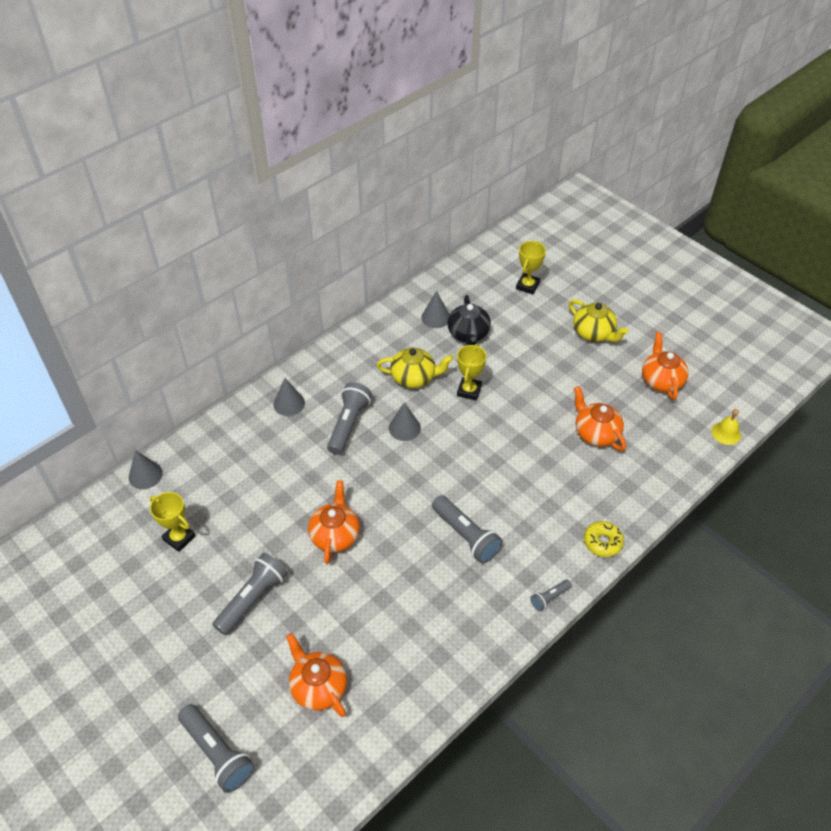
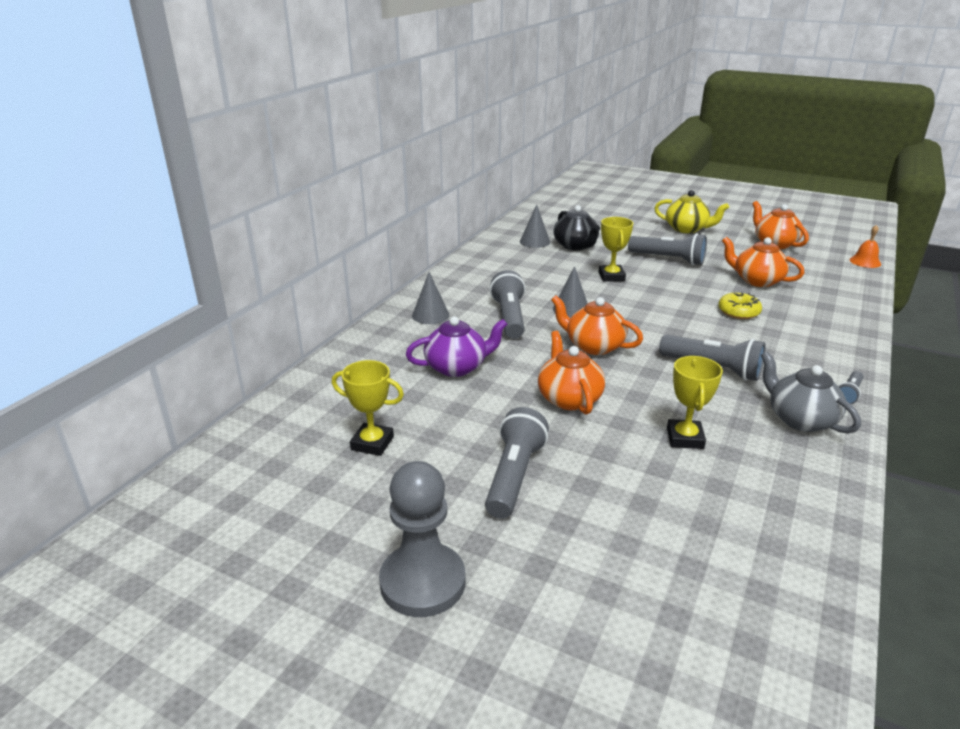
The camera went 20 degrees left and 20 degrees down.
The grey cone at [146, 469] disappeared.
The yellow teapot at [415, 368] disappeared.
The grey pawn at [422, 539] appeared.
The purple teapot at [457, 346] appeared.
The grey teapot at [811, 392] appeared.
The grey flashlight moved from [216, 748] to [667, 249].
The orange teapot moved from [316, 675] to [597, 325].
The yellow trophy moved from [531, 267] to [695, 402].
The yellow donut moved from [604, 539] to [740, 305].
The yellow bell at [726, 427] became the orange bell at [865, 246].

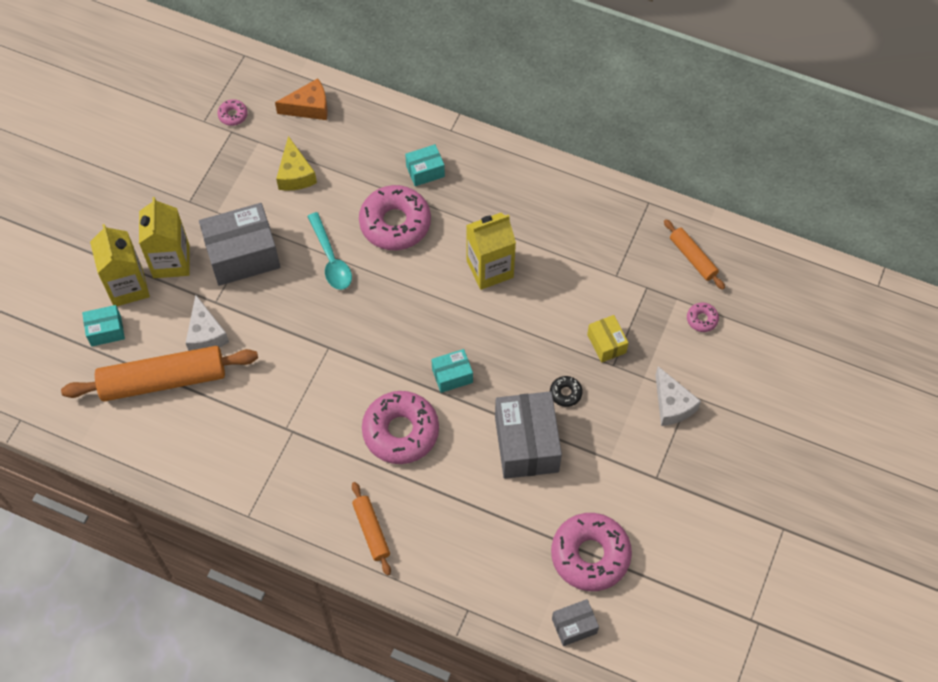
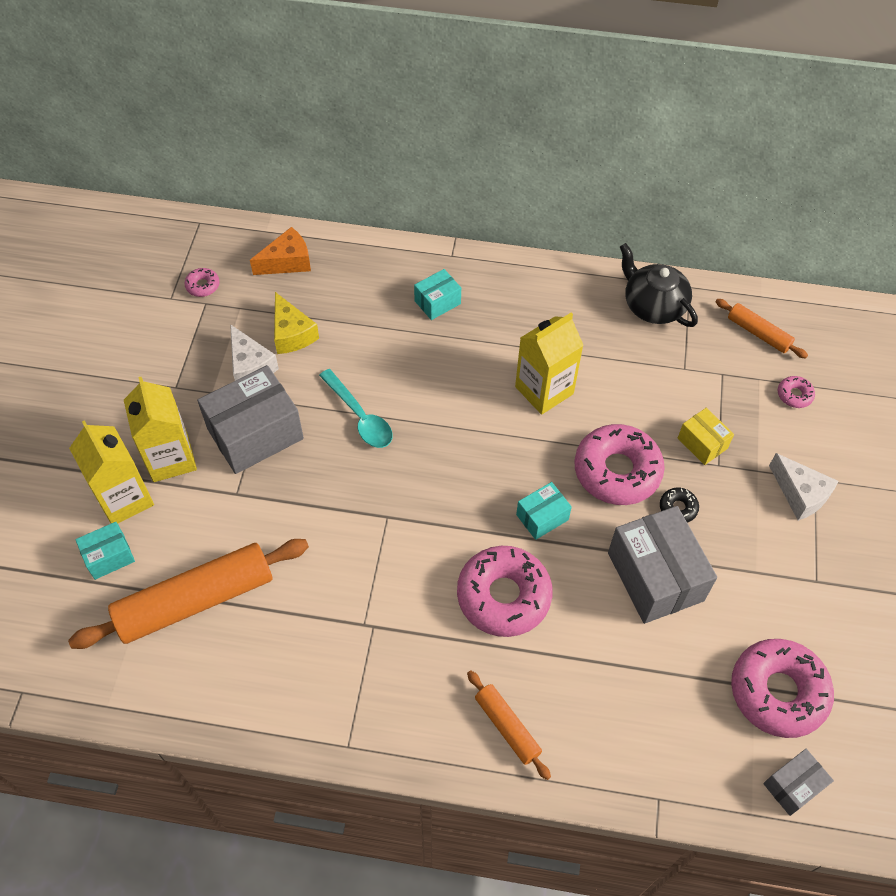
The camera went 15 degrees left and 5 degrees down.
The black teapot at [659, 285] appeared.
The white cheese moved from [207, 323] to [254, 352].
The pink donut moved from [395, 217] to [619, 464].

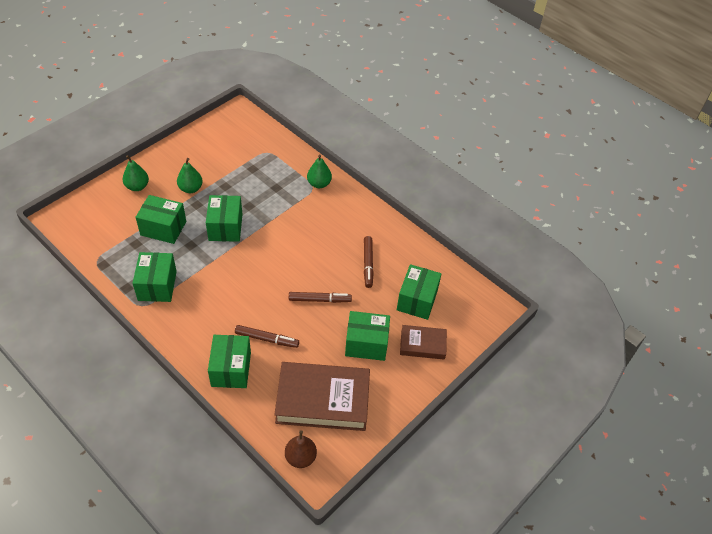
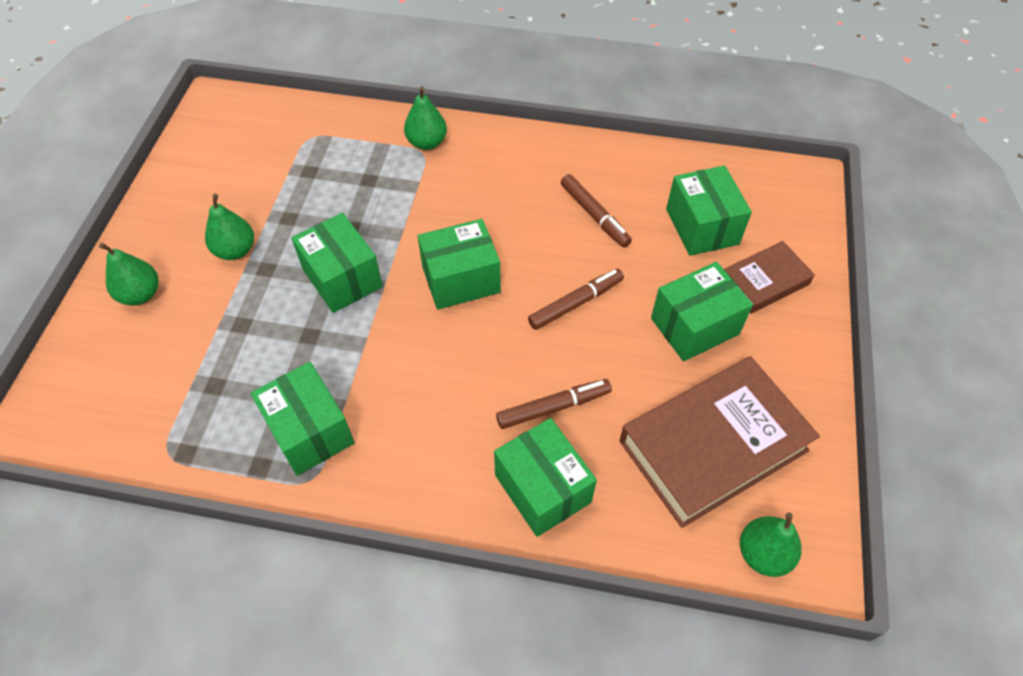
The camera went 30 degrees left and 5 degrees up.
The green box moved from [161, 219] to [459, 264].
The brown pear at [301, 449] became the green pear at [771, 544].

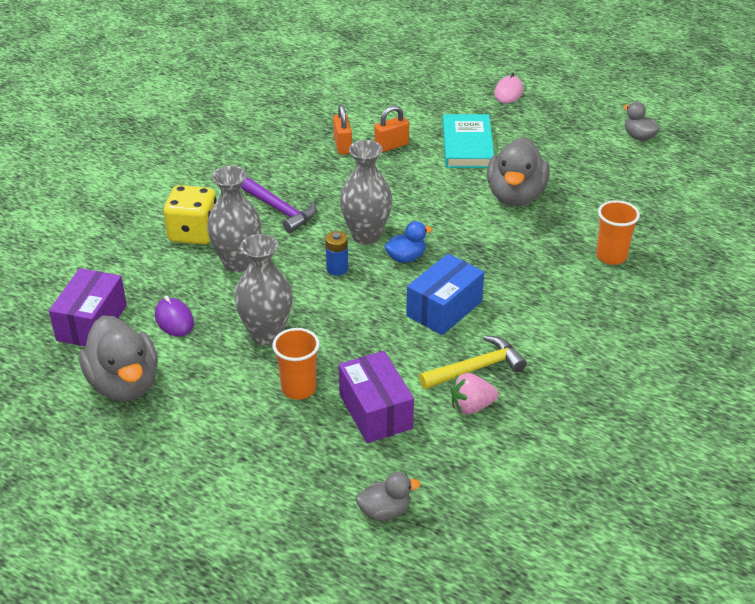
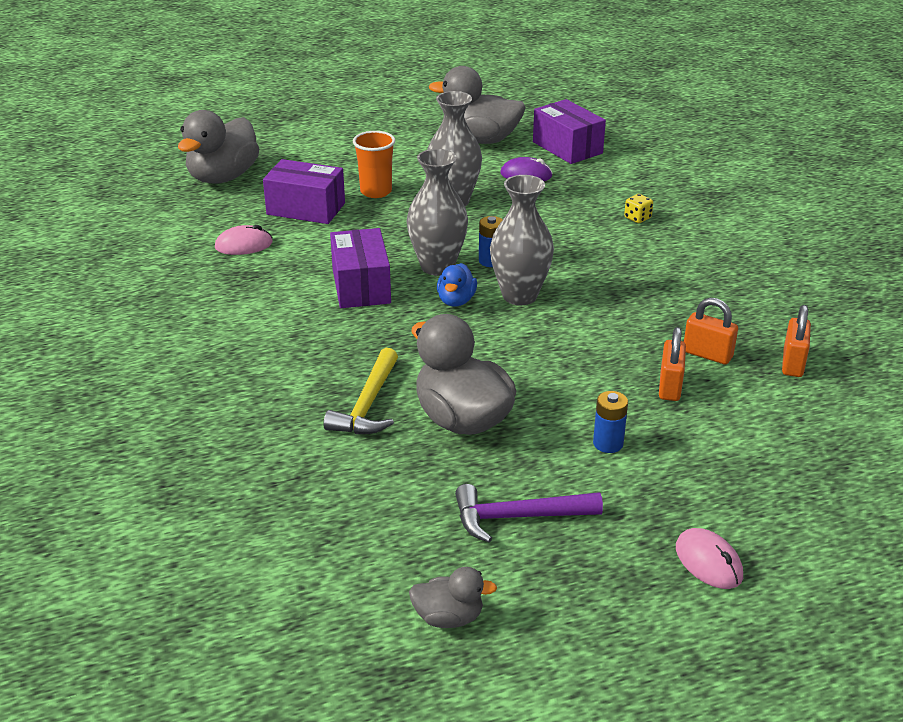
The camera went 130 degrees right and 5 degrees down.
The orange cup at [618, 232] disappeared.
The orange padlock at [796, 341] appeared.
The grey vase moved from [234, 219] to [437, 212].
The purple hammer moved from [278, 205] to [529, 513].
The yellow hammer moved from [473, 362] to [361, 391].
The turquoise book at [468, 141] was replaced by the blue battery at [610, 422].
The pink strawberry at [475, 393] was replaced by the pink mouse at [244, 240].
The blue box at [445, 294] became the purple box at [360, 268].
The yellow dice at [189, 215] changed to 0.44 times the size.
The grey duck at [388, 496] changed to 1.97 times the size.

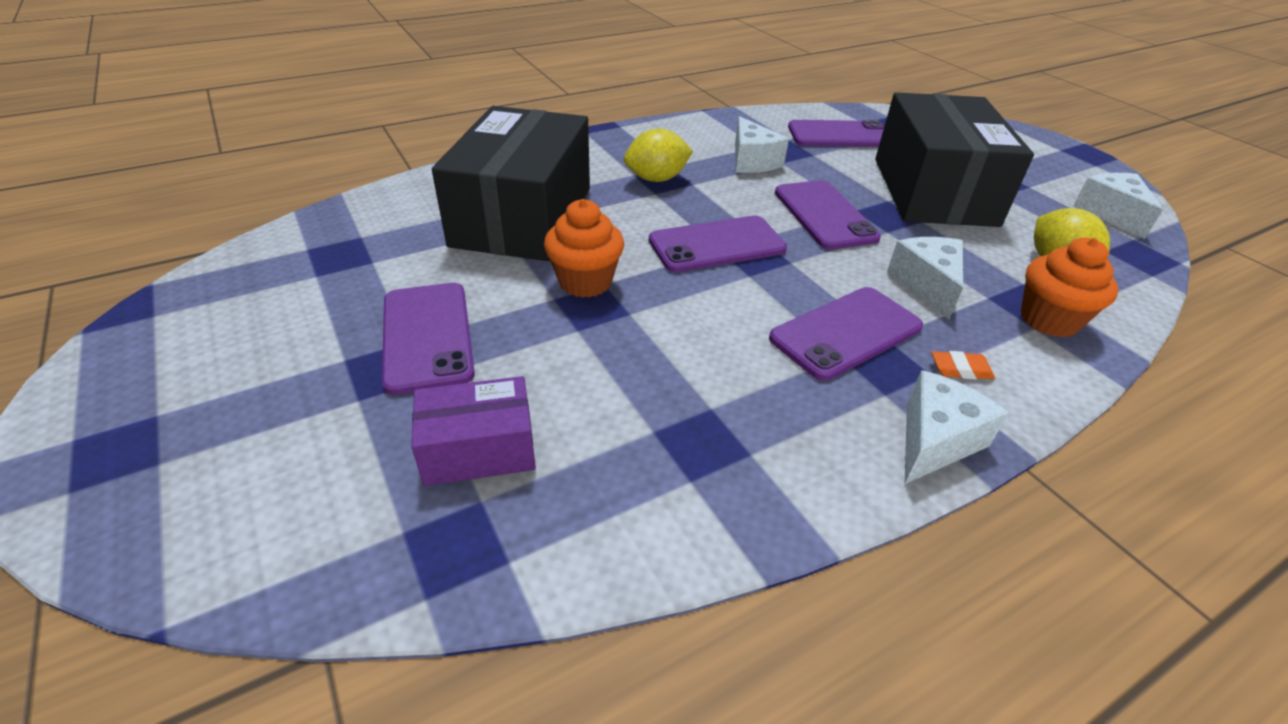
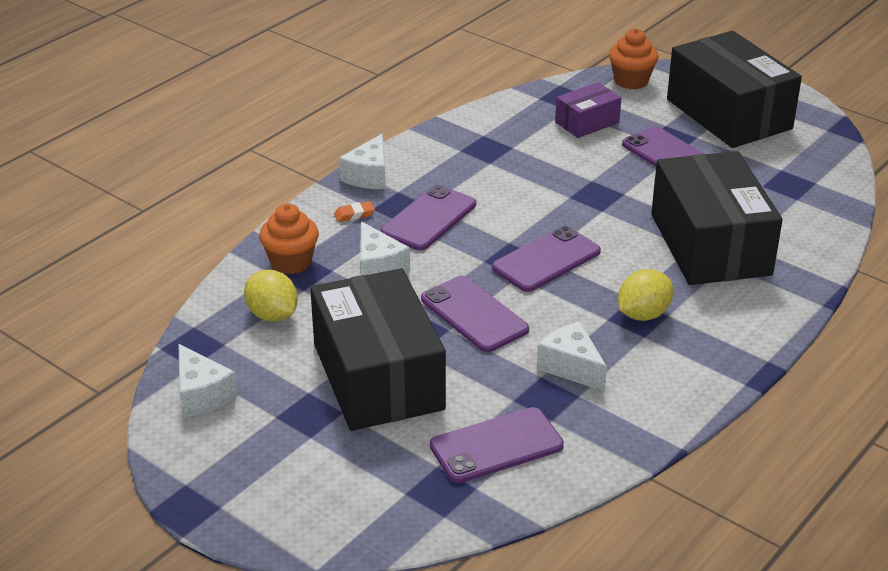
The camera went 160 degrees right and 5 degrees down.
The black box at [734, 89] appeared.
The orange cupcake moved from [584, 248] to [634, 58].

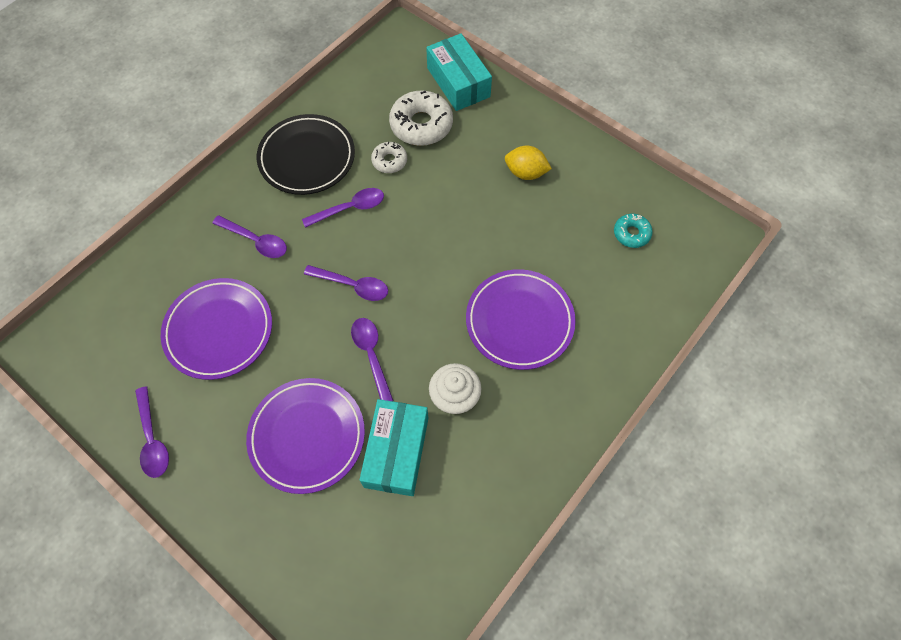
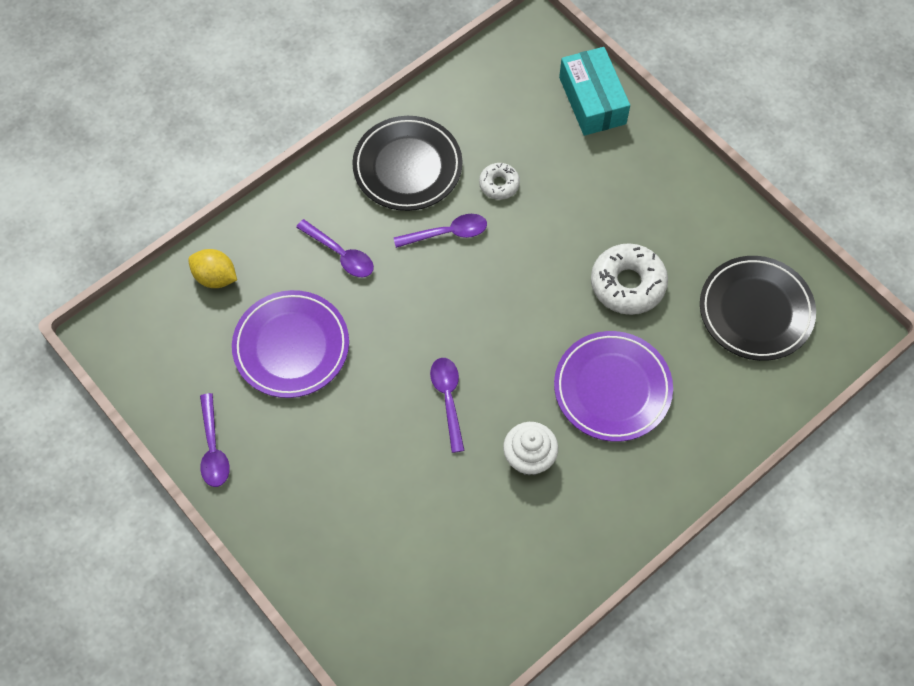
The camera went 10 degrees right and 0 degrees up.
The purple plate at [305, 436] disappeared.
The purple spoon at [346, 283] disappeared.
The turquoise box at [393, 447] disappeared.
The white donut moved from [421, 118] to [629, 279].
The yellow lemon moved from [528, 163] to [212, 268].
The turquoise donut at [633, 231] was replaced by the black plate at [758, 308].

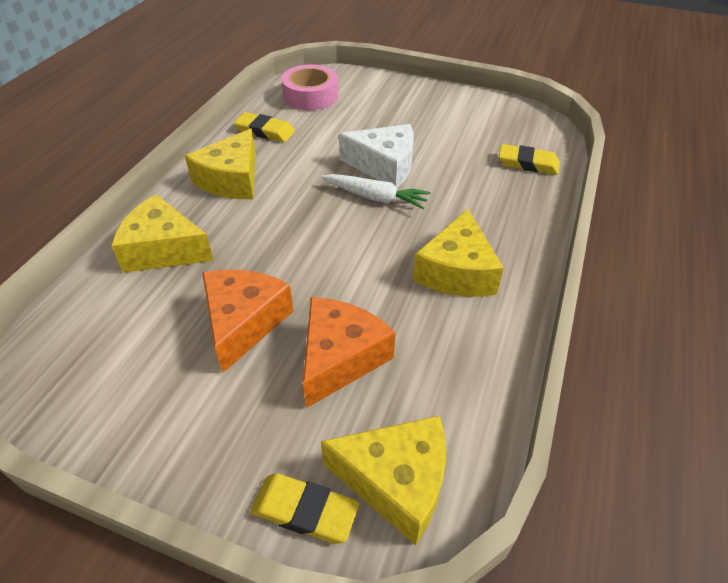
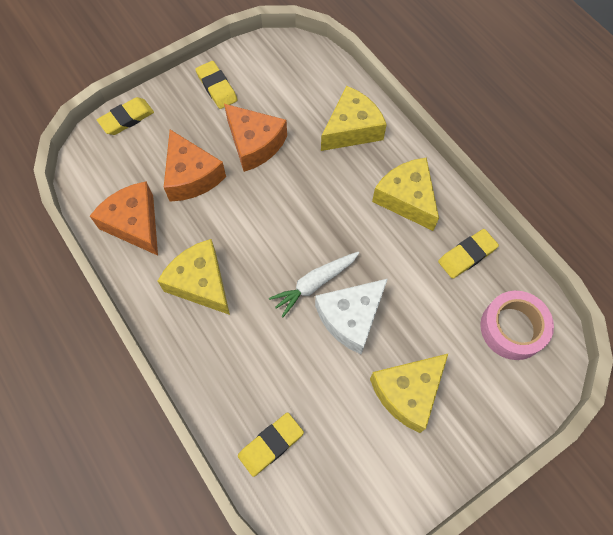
The camera went 125 degrees right and 20 degrees up.
The orange cheese at [124, 219] appeared.
The yellow eraser at [216, 85] appeared.
The yellow cheese moved from [383, 480] to [409, 393].

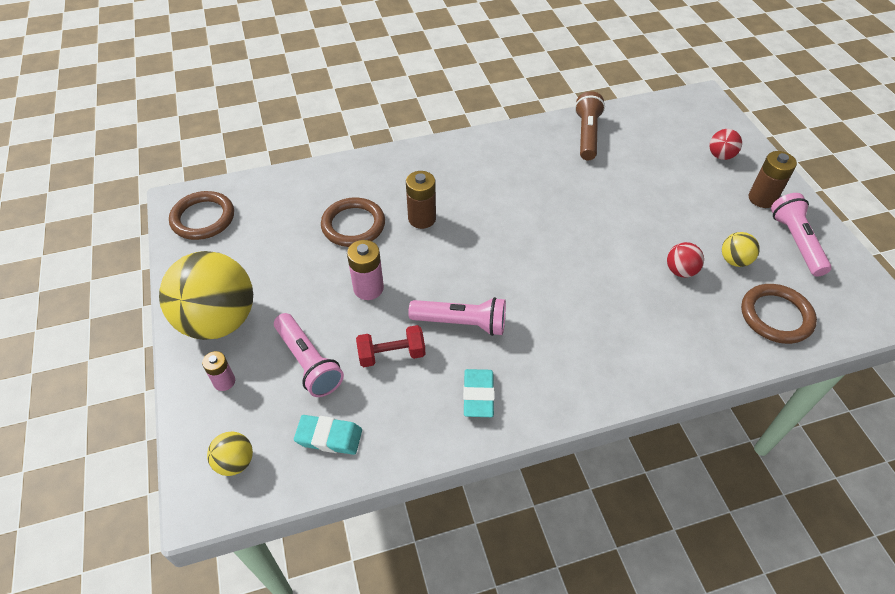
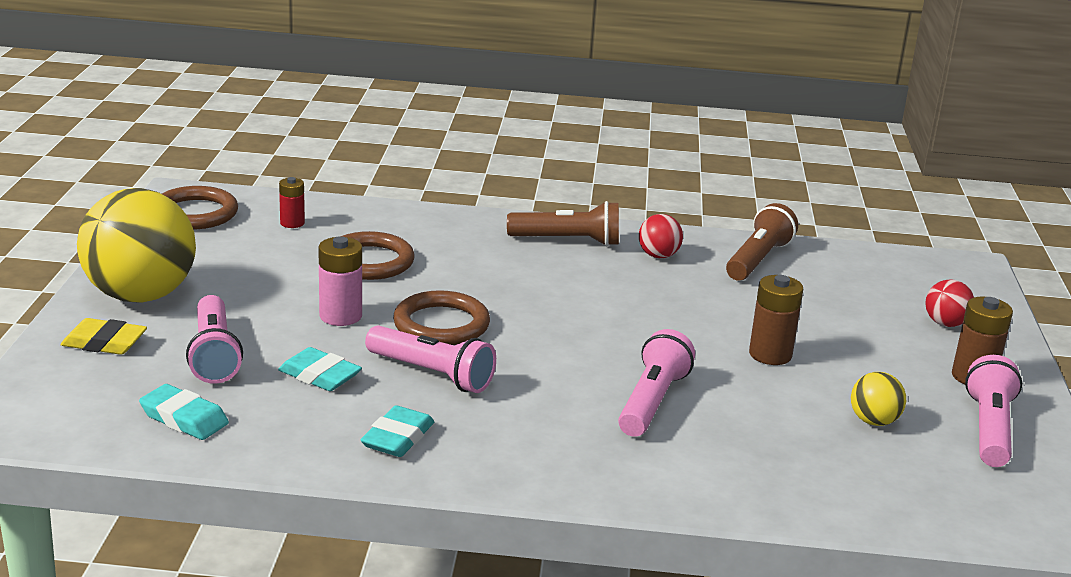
The camera went 20 degrees right and 25 degrees down.
The yellow ball at [230, 453] disappeared.
The red battery at [292, 202] appeared.
The brown flashlight at [563, 223] appeared.
The pink flashlight at [656, 383] appeared.
The brown battery moved from [421, 200] to [776, 320].
The red ball moved from [685, 260] to [661, 236].
The brown ring moved from [779, 314] to [441, 317].
The pink battery at [218, 371] was replaced by the yellow eraser at [103, 336].
The red dumbbell at [390, 346] was replaced by the turquoise eraser at [320, 369].

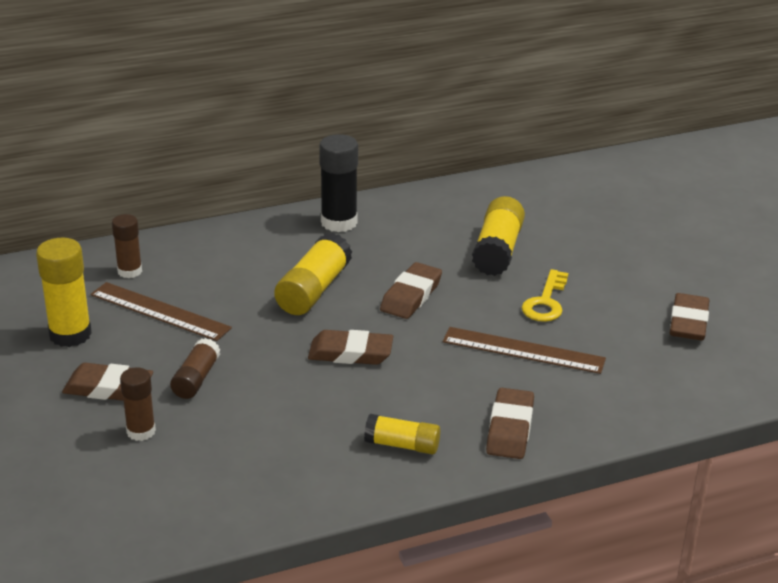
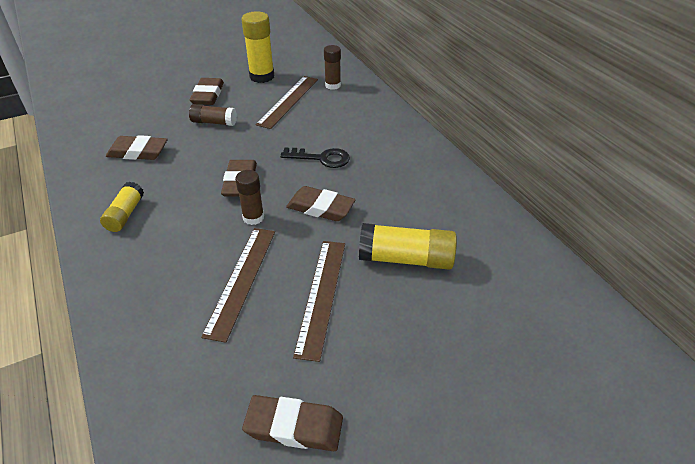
The camera went 85 degrees right and 10 degrees up.
The black glue stick at [338, 183] disappeared.
The brown glue stick moved from [138, 404] to [249, 197].
The brown eraser moved from [510, 423] to [137, 147].
The yellow glue stick at [313, 274] was replaced by the black key at [315, 157].
The yellow key at [545, 295] was replaced by the brown ruler at [319, 301].

